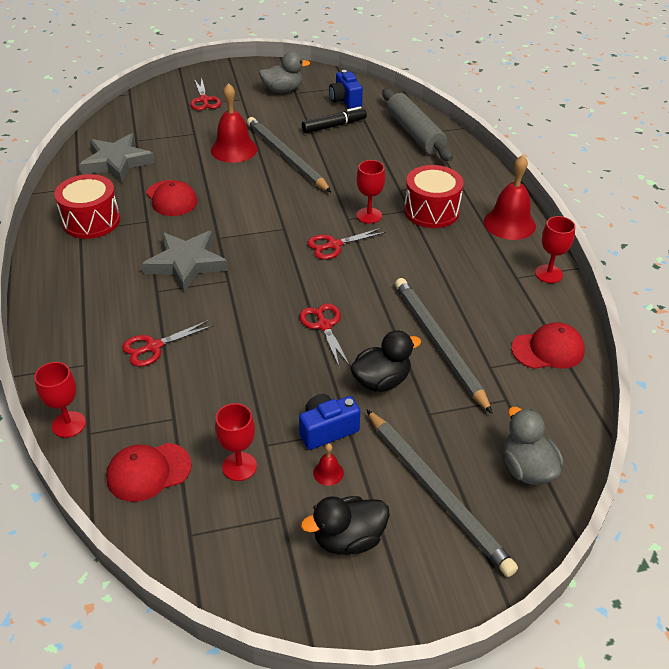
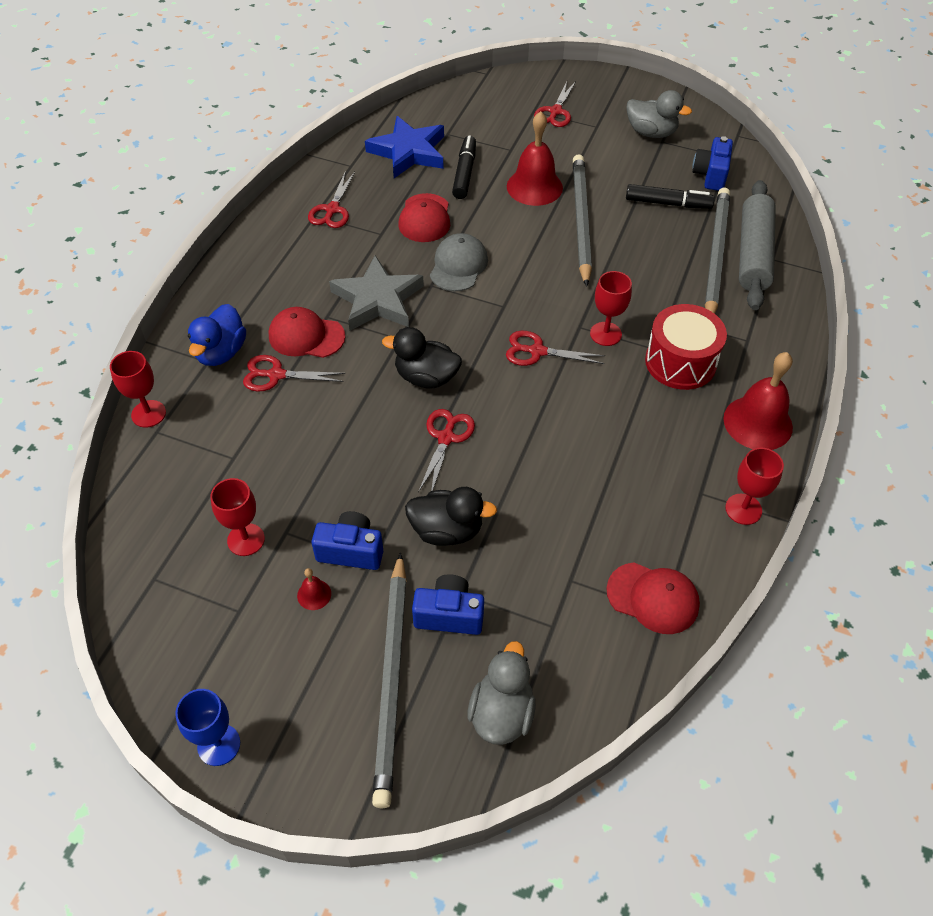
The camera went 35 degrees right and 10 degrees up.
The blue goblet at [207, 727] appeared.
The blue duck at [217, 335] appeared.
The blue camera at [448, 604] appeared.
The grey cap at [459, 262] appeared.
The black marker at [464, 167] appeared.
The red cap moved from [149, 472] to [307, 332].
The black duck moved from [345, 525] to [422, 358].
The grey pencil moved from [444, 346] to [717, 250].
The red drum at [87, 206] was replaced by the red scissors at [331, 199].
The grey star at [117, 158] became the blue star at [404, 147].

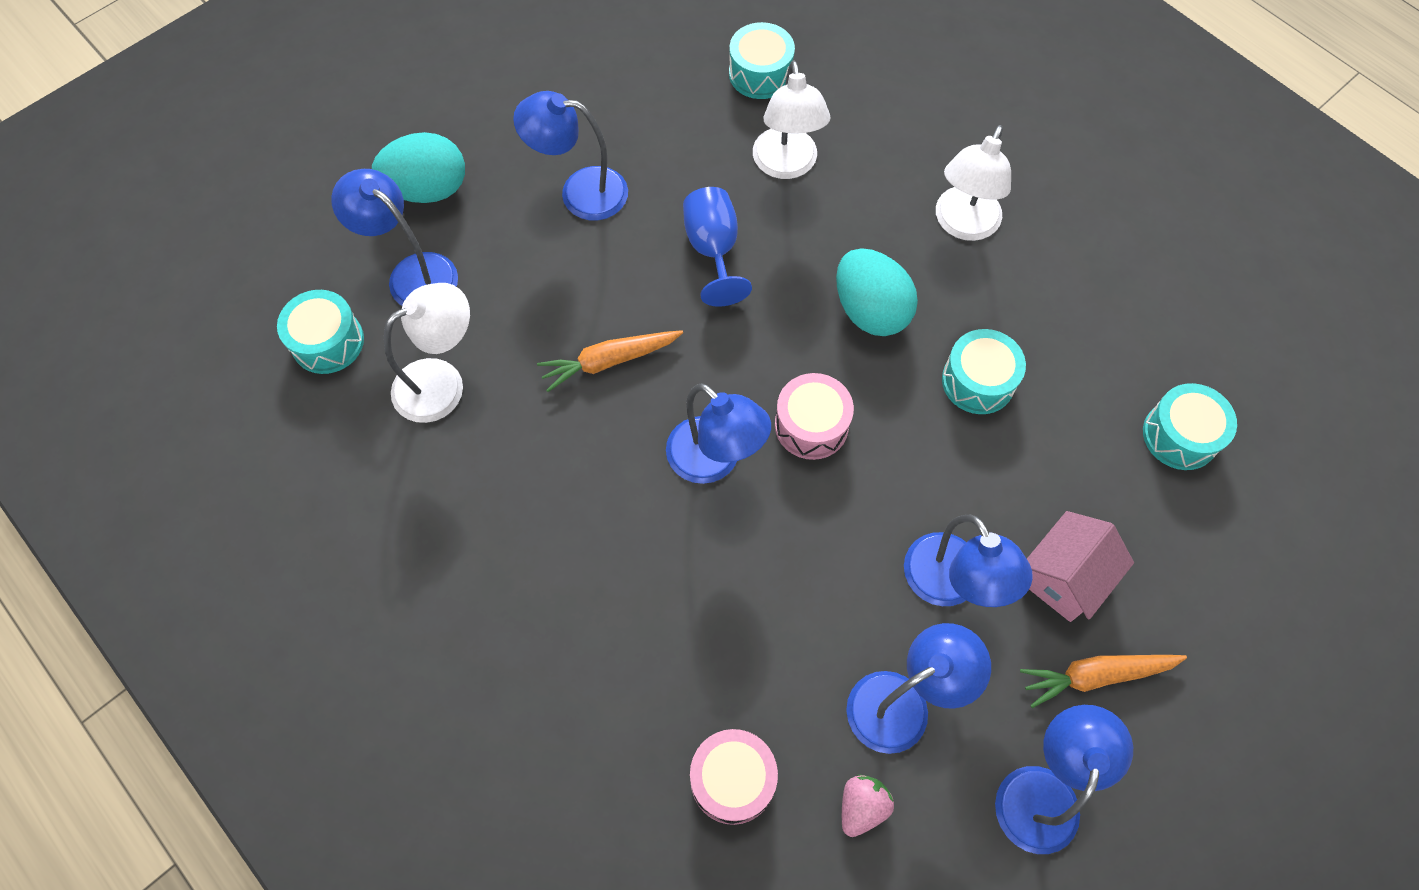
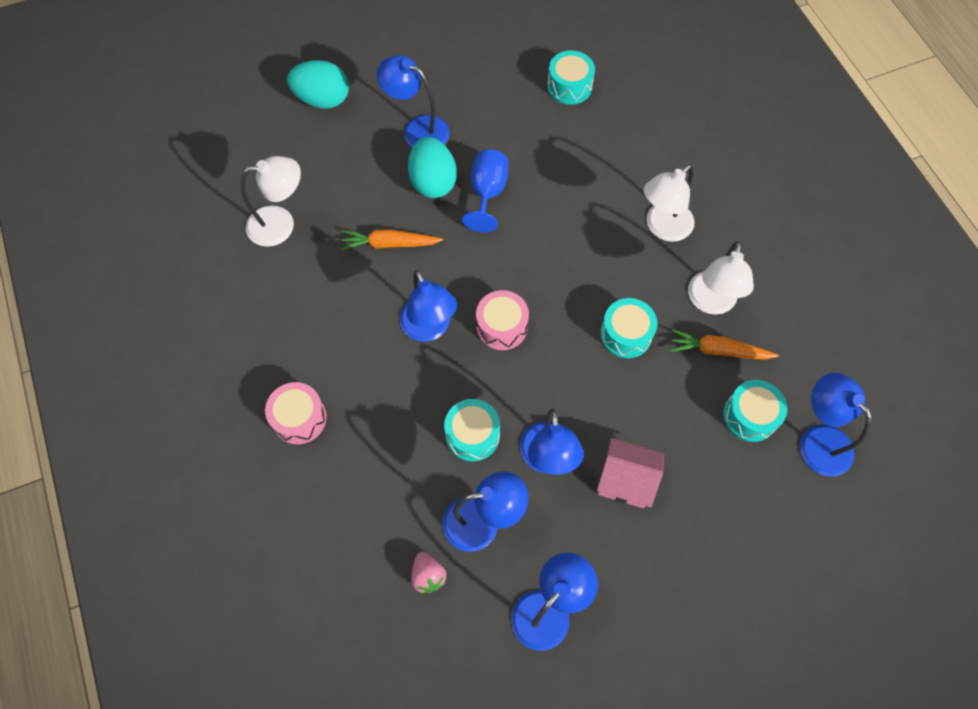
The camera went 20 degrees right and 0 degrees up.
The turquoise drum moved from [320, 332] to [472, 430].
The blue lamp moved from [394, 237] to [836, 425].
The pink drum moved from [734, 777] to [296, 413].
The white lamp moved from [791, 119] to [721, 278].
The turquoise egg moved from [877, 292] to [432, 167].
The orange carrot moved from [1103, 681] to [724, 344].
The pink strawberry at [868, 806] turned 105 degrees clockwise.
The pink house at [1080, 566] turned 45 degrees clockwise.

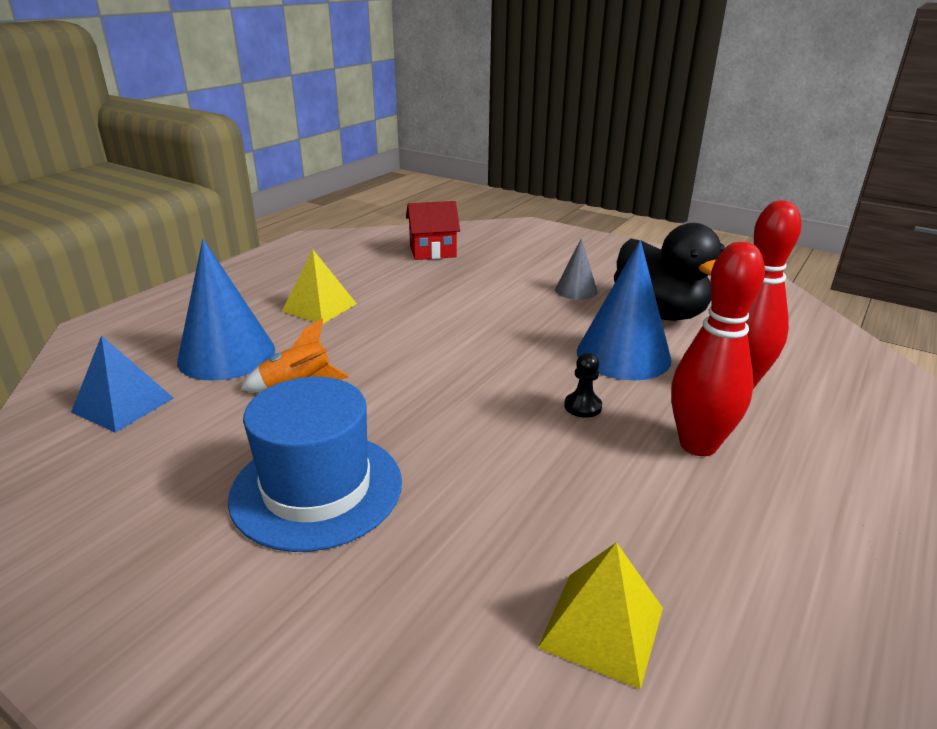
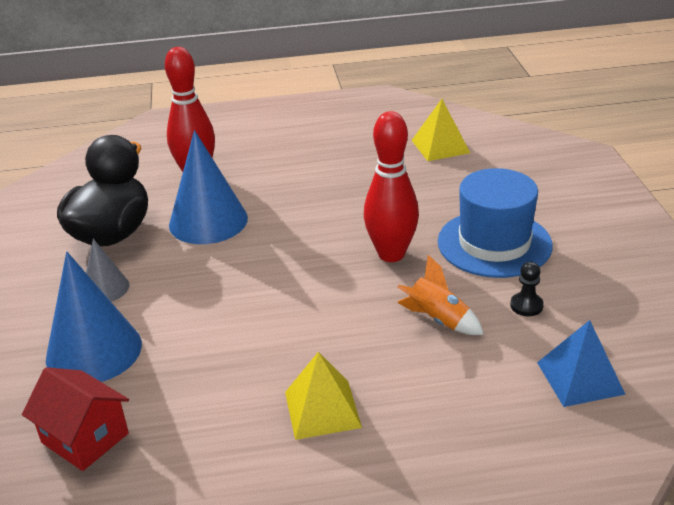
The camera went 130 degrees left and 5 degrees up.
The blue cone moved from [226, 310] to [94, 317].
The black pawn moved from [583, 385] to [527, 289].
The red bowling pin moved from [718, 349] to [391, 186].

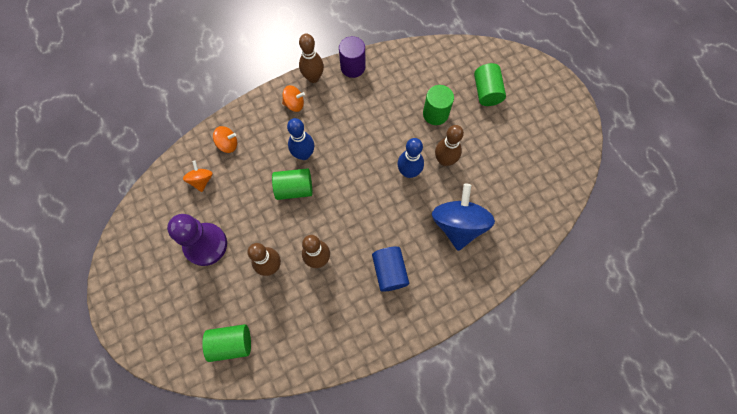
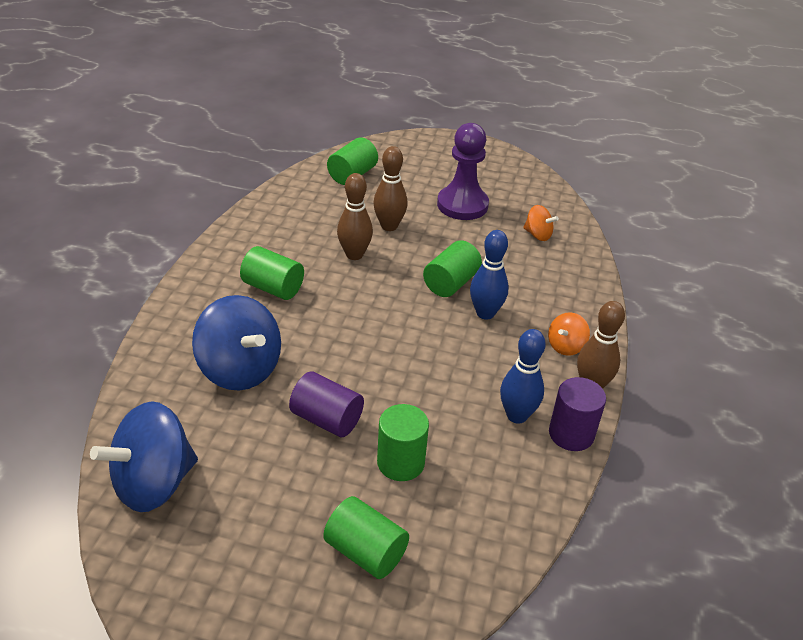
The camera went 130 degrees right and 30 degrees down.
The orange spinning top at [225, 139] disappeared.
The blue spinning top at [144, 456] appeared.
The blue bowling pin moved from [411, 158] to [523, 376].
The brown bowling pin at [449, 145] was replaced by the purple cylinder at [326, 404].
The blue cylinder at [390, 269] became the green cylinder at [272, 273].

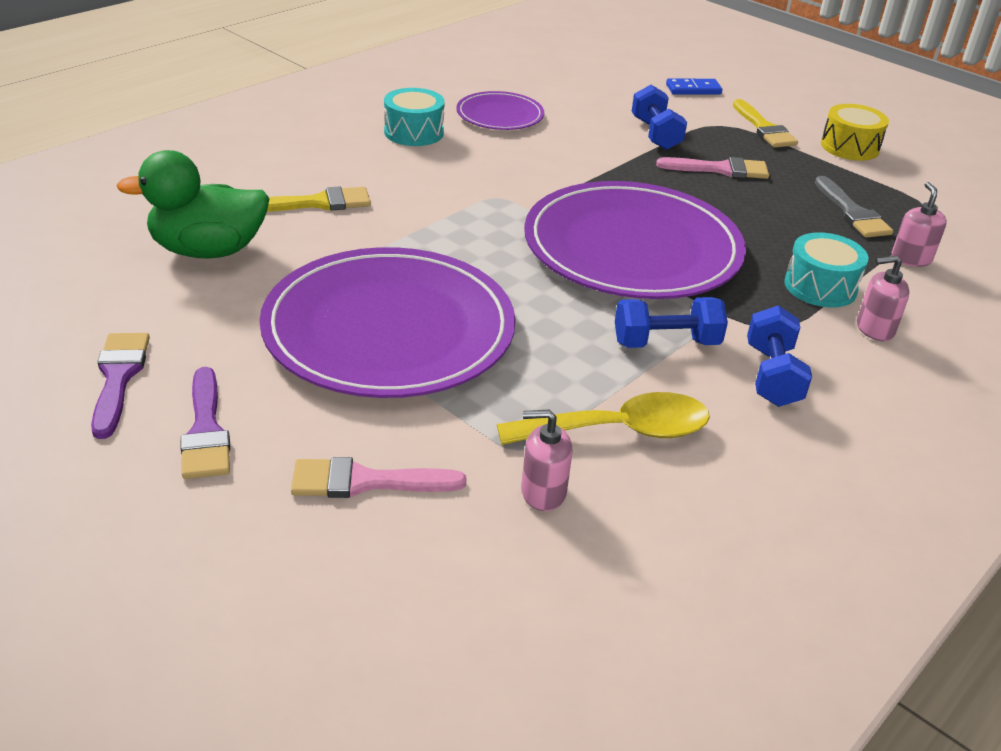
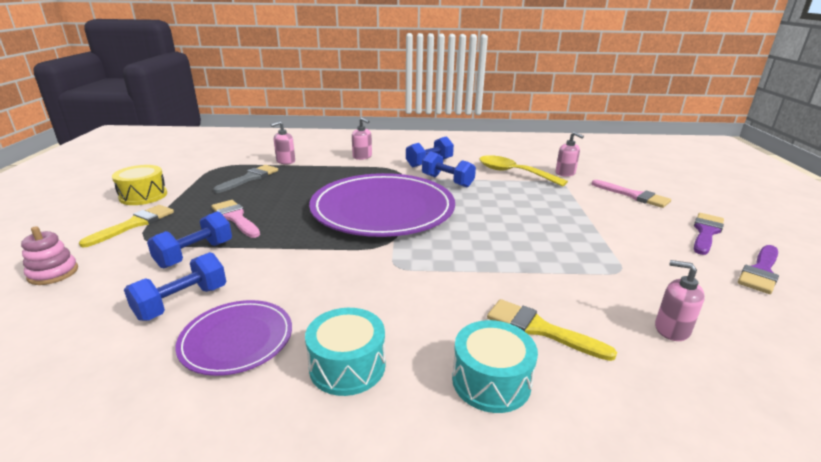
The camera went 130 degrees left and 10 degrees down.
The purple plate at [388, 322] disappeared.
The blue dumbbell at [175, 286] appeared.
The turquoise drum moved from [826, 270] to [495, 366].
The green duck at [193, 204] was replaced by the pink soap dispenser at [680, 300].
The blue domino at [694, 87] was replaced by the pink stacking toy at [49, 255].

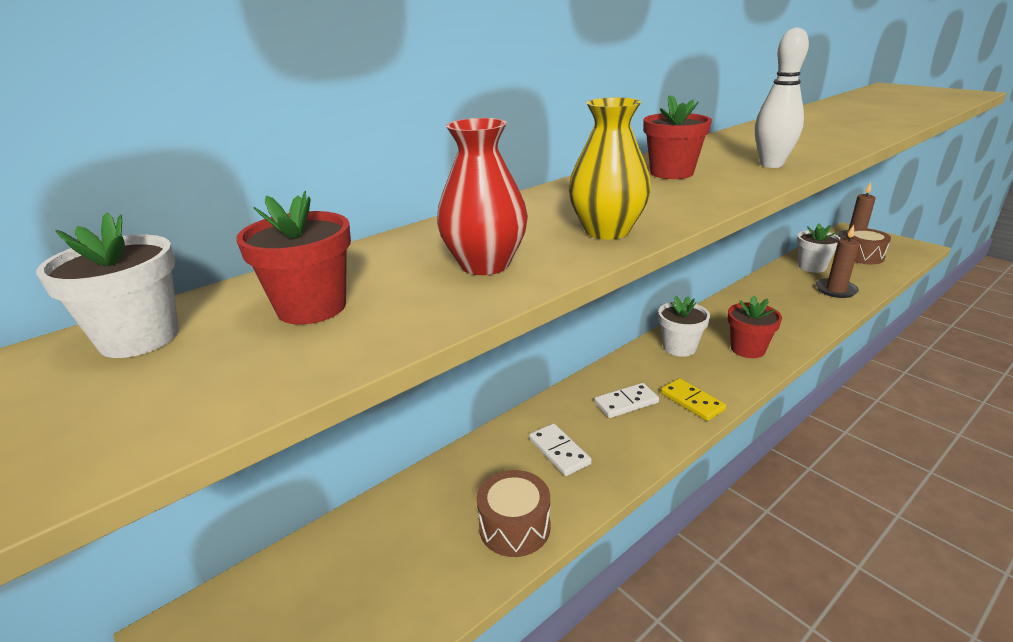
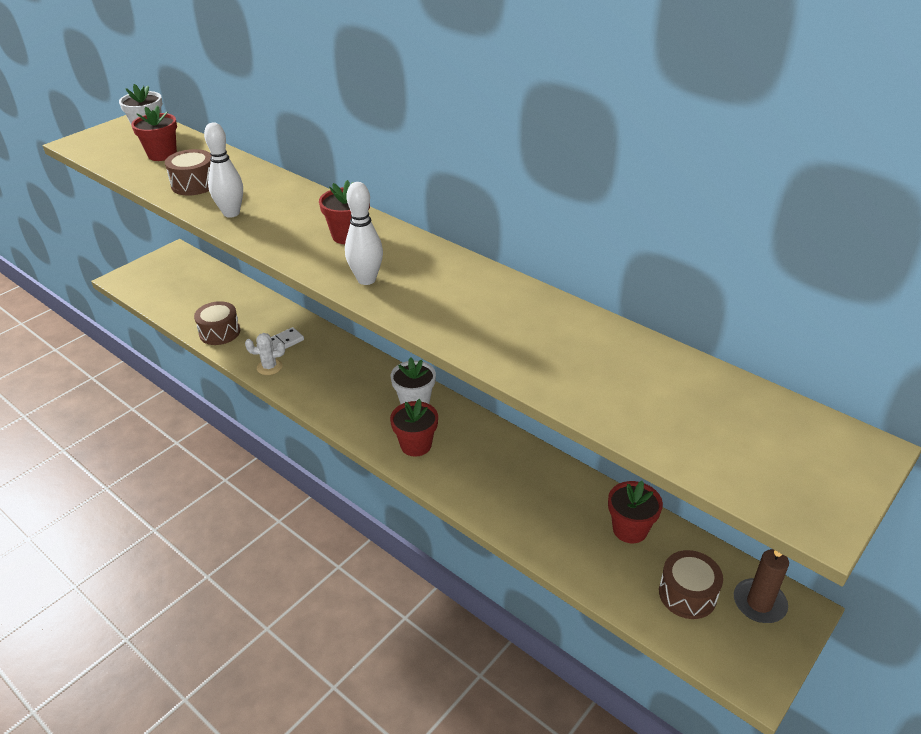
The camera went 80 degrees right and 10 degrees up.
The white domino at [626, 400] disappeared.
The yellow domino at [693, 399] disappeared.
The brown candle at [838, 261] disappeared.
The white cactus at [265, 354] appeared.
The red vase at [482, 196] was replaced by the brown drum at [188, 172].
The yellow vase at [610, 168] was replaced by the white bowling pin at [223, 170].
The white flower pot at [819, 248] became the red flower pot at [635, 512].

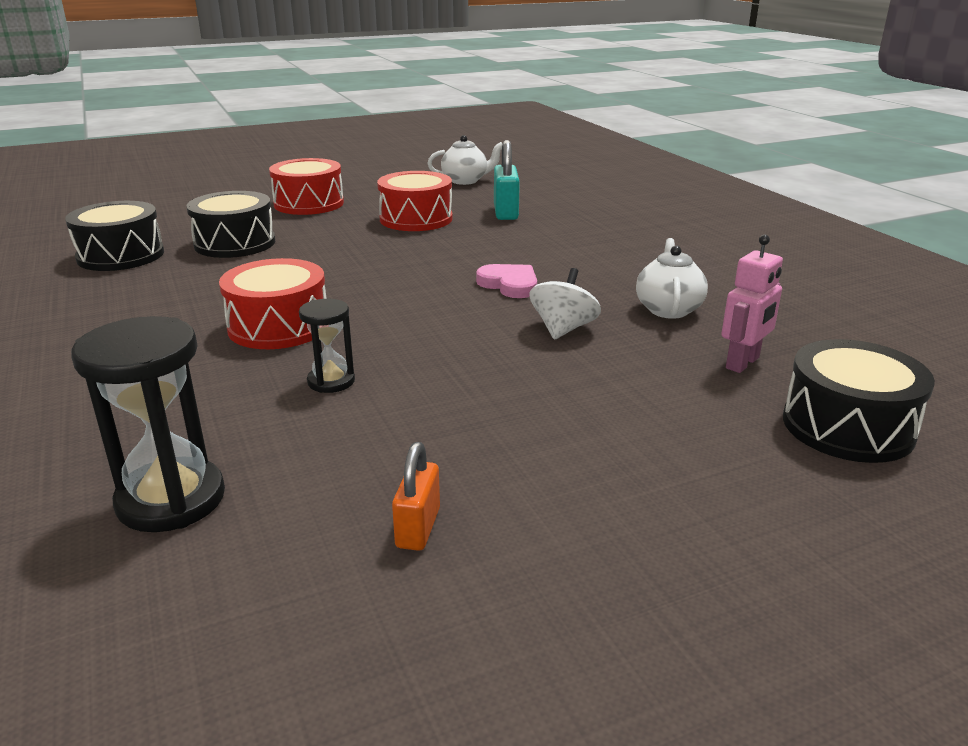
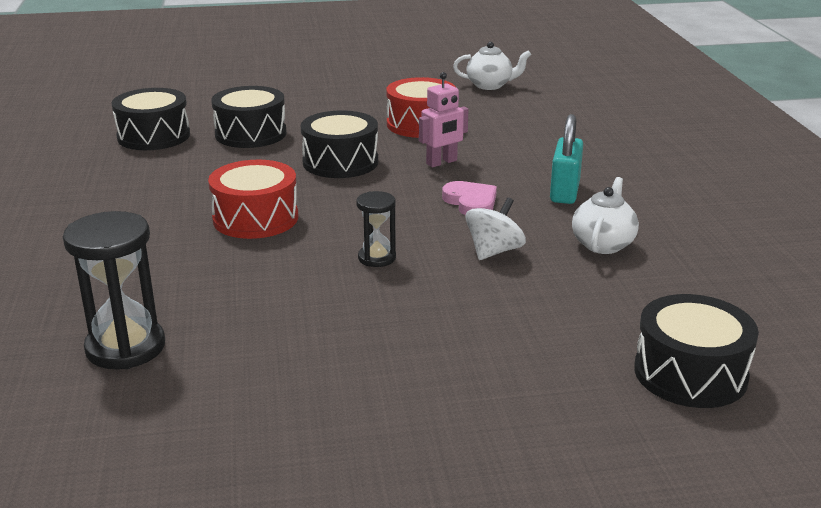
The camera went 15 degrees right and 0 degrees up.
The red drum at [306, 186] disappeared.
The orange padlock at [416, 496] disappeared.
The black drum at [339, 144] appeared.
The black hourglass moved from [327, 346] to [376, 229].
The turquoise padlock moved from [507, 180] to [566, 159].
The pink robot moved from [752, 303] to [443, 119].

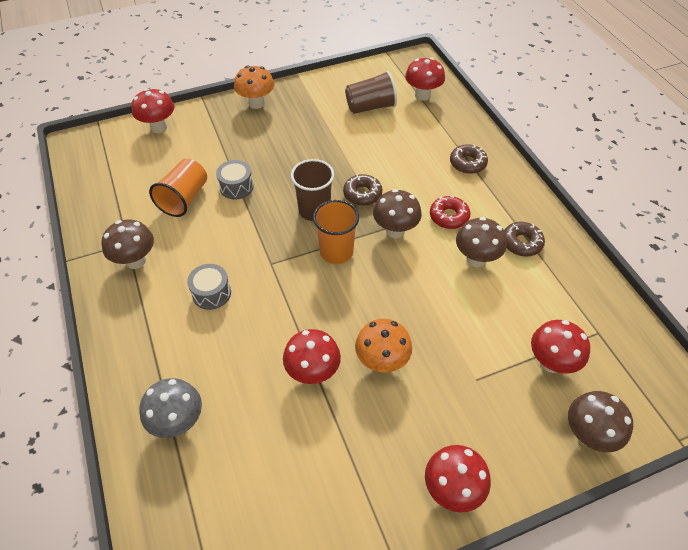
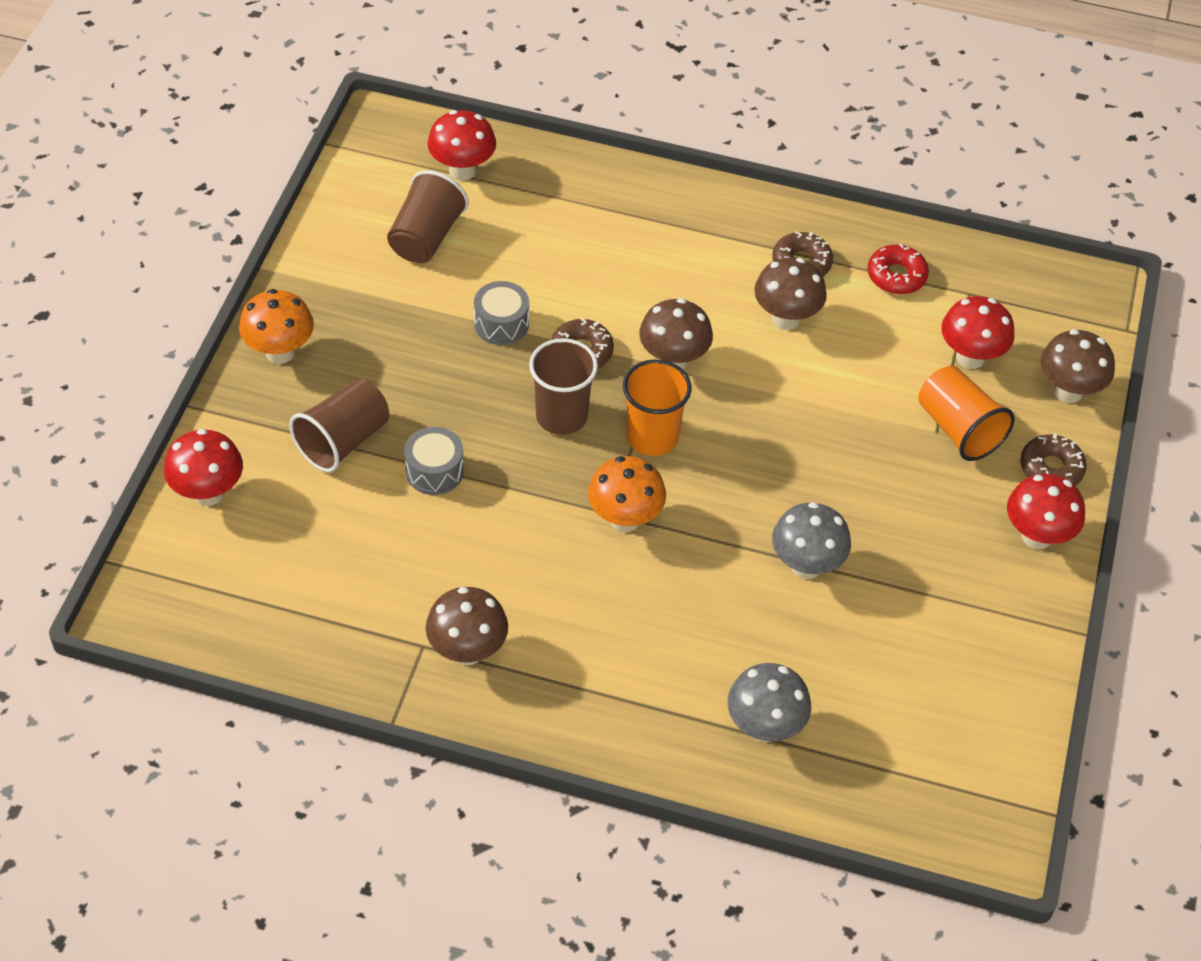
The camera went 55 degrees left and 0 degrees up.
The brown cup at [339, 425] appeared.
The orange cup moved from [178, 187] to [966, 413].
The grey drum moved from [209, 287] to [501, 313].
The orange mushroom moved from [383, 346] to [627, 494].
The red donut moved from [450, 212] to [898, 269].
The brown donut moved from [469, 159] to [1053, 459].
The red mushroom at [312, 356] became the grey mushroom at [811, 540].

